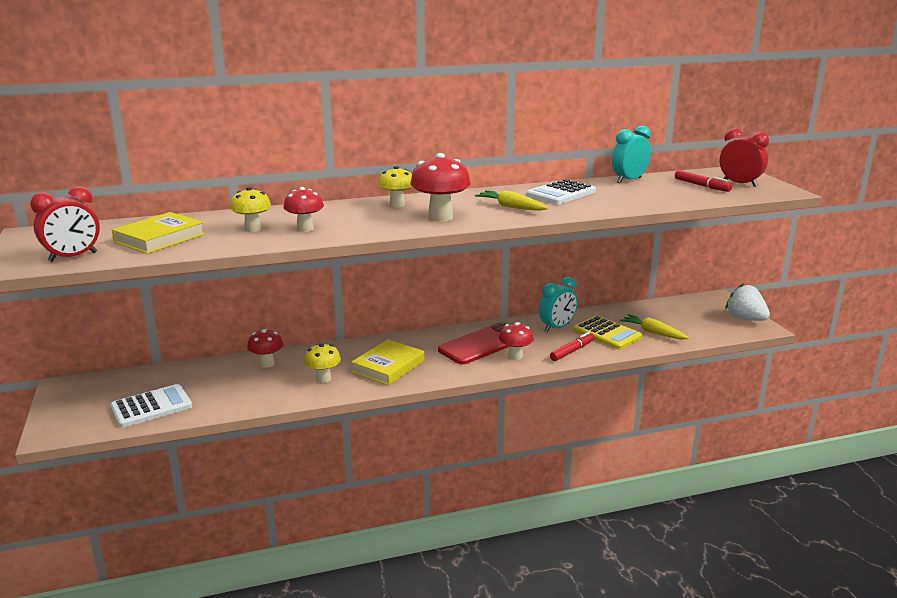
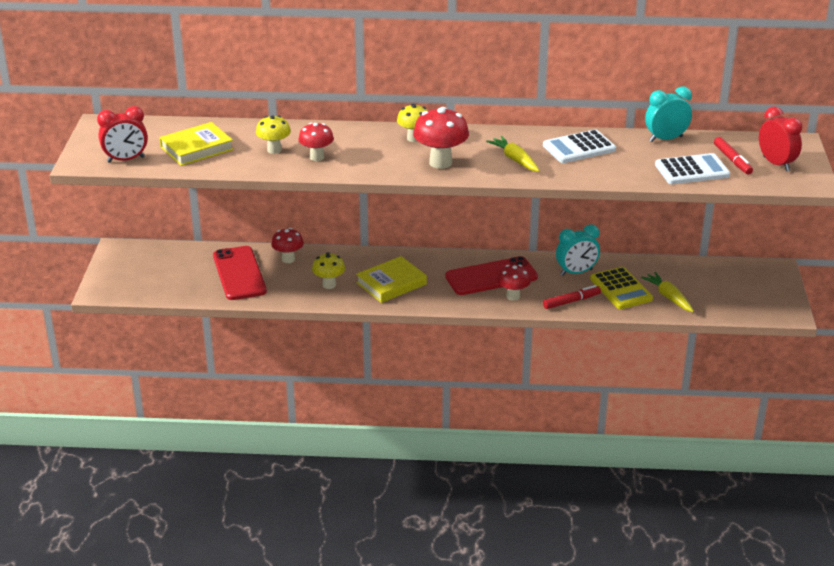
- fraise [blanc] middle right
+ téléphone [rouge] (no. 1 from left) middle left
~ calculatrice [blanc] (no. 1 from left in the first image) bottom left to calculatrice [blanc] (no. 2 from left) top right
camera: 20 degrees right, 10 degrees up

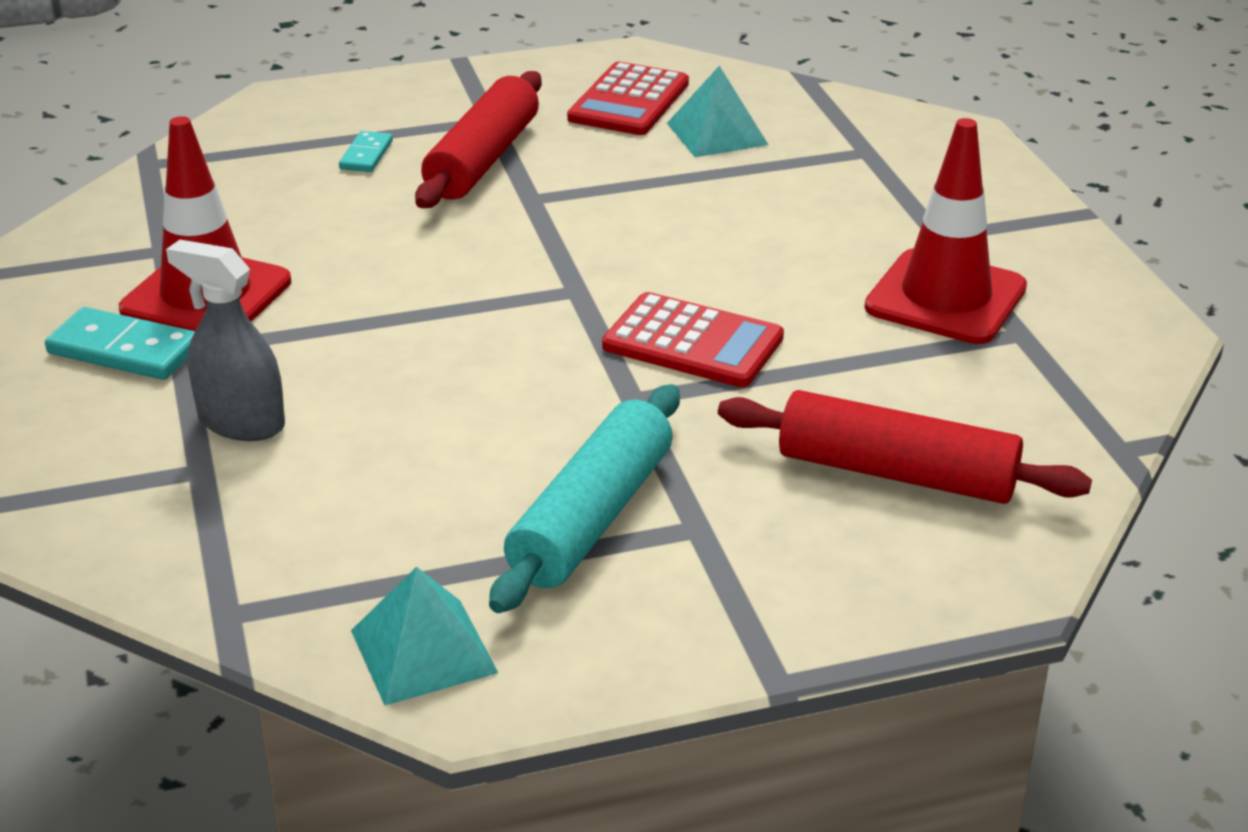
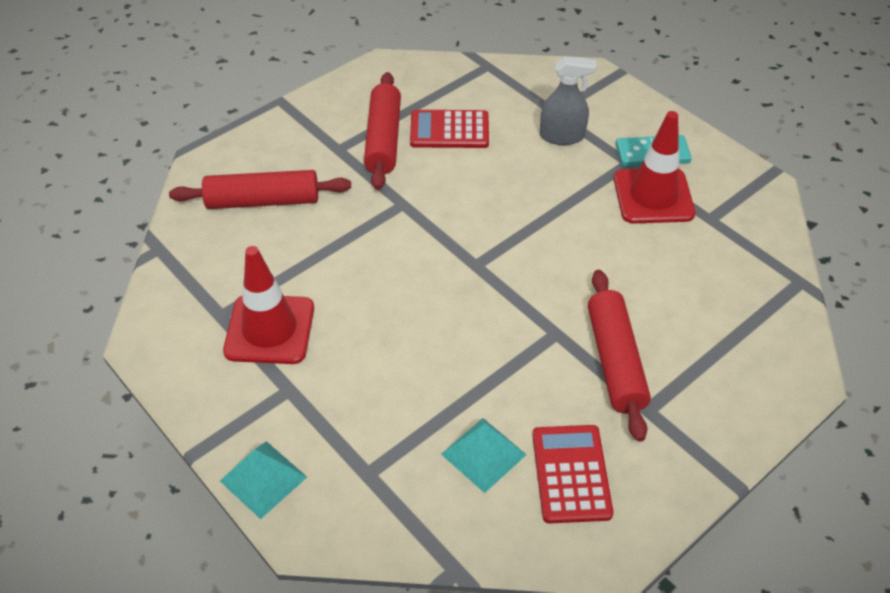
- domino [turquoise] (no. 2 from left) top left
~ pyramide [turquoise] (no. 1 from left) bottom centre to bottom left
~ calculatrice [rouge] (no. 2 from left in the first image) centre to calculatrice [rouge] (no. 1 from left) top centre
~ rouleau à pâtisserie [turquoise] centre to rouleau à pâtisserie [rouge] (no. 2 from left) top centre
camera: 155 degrees right, 15 degrees up

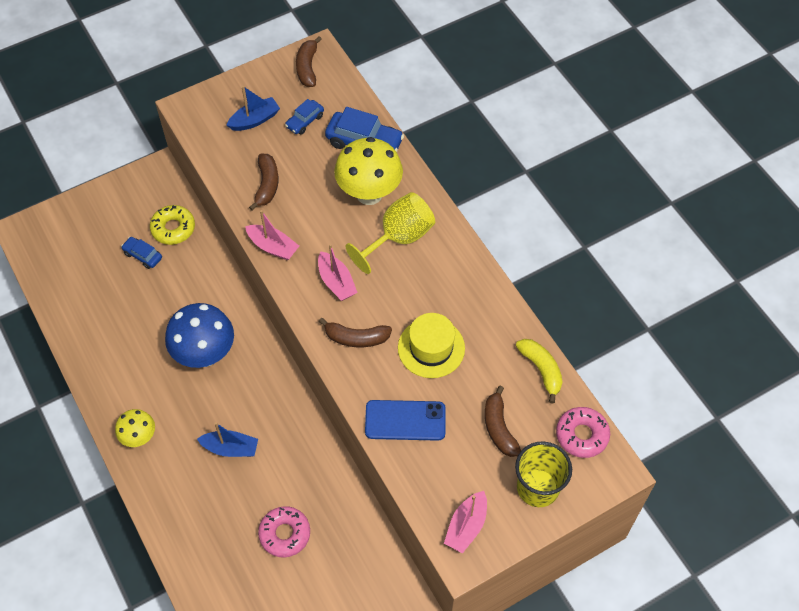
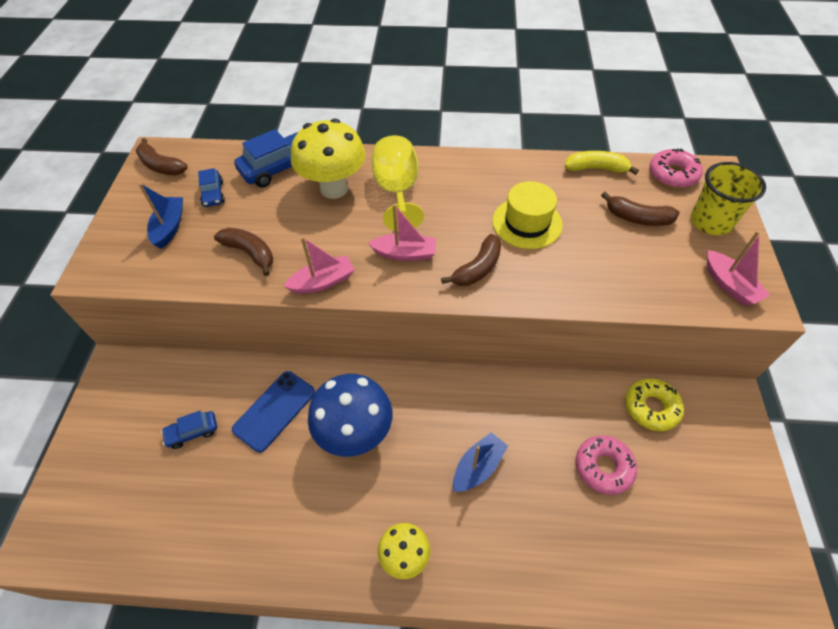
~ beignet [jaune] middle left to middle right
~ téléphone [bleu] bottom centre to middle left
camera: 55 degrees left, 5 degrees down

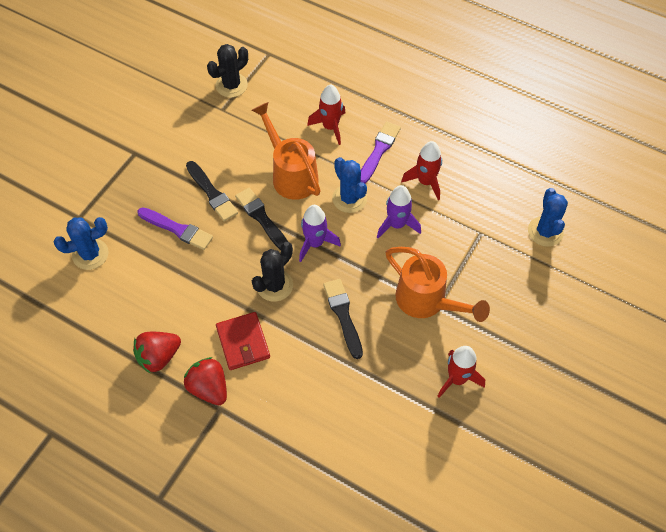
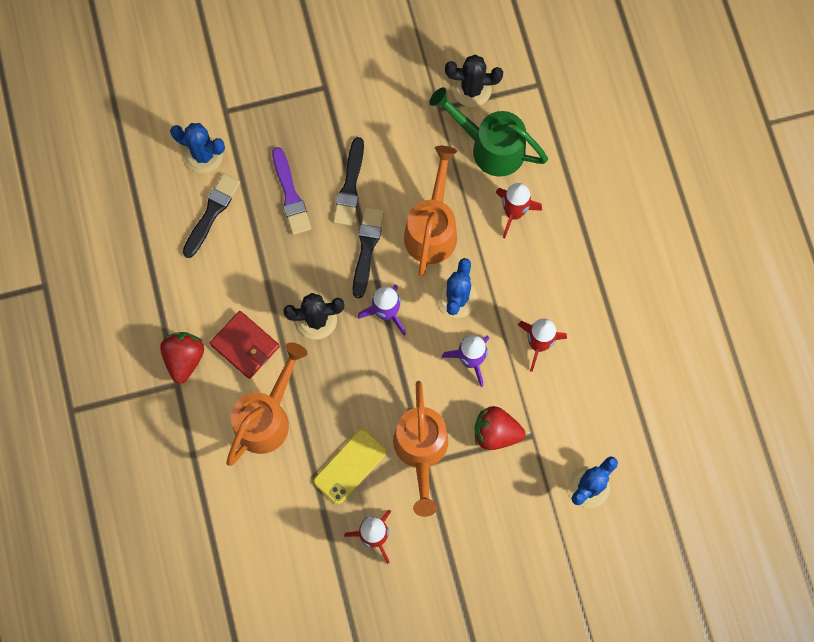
- pinceau [violet] (no. 2 from left) top centre
+ arrosoir [orange] (no. 1 from left) middle left
+ téléphone [jaune] bottom centre
+ arrosoir [vert] top centre
~ fraise [rouge] (no. 1 from left in the first image) middle left to fraise [rouge] (no. 2 from left) bottom centre
~ pinceau [noir] (no. 3 from left in the first image) centre to pinceau [noir] (no. 1 from left) middle left
~ portefeuille [rouge] centre = middle left 75 degrees counterclockwise
camera: 45 degrees right, 15 degrees up

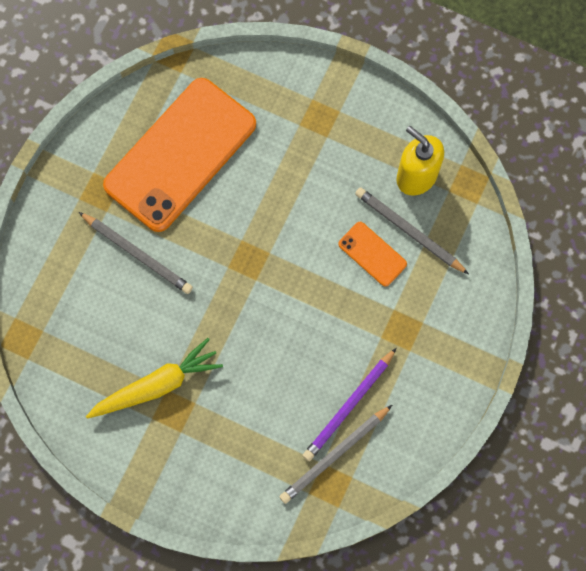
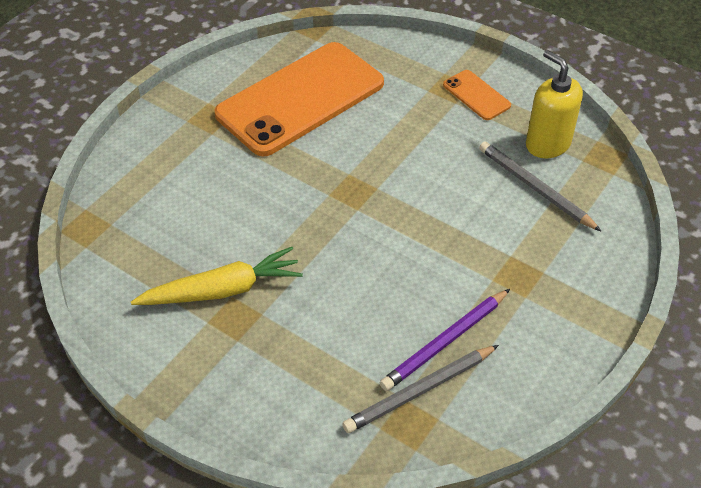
- crayon [gris] (no. 1 from left) middle left
~ téléphone [orange] (no. 2 from left) centre to top right
camera: 10 degrees right, 25 degrees down

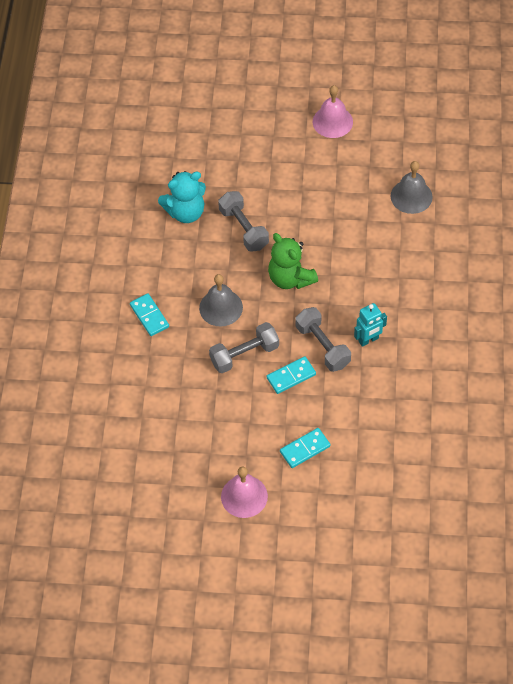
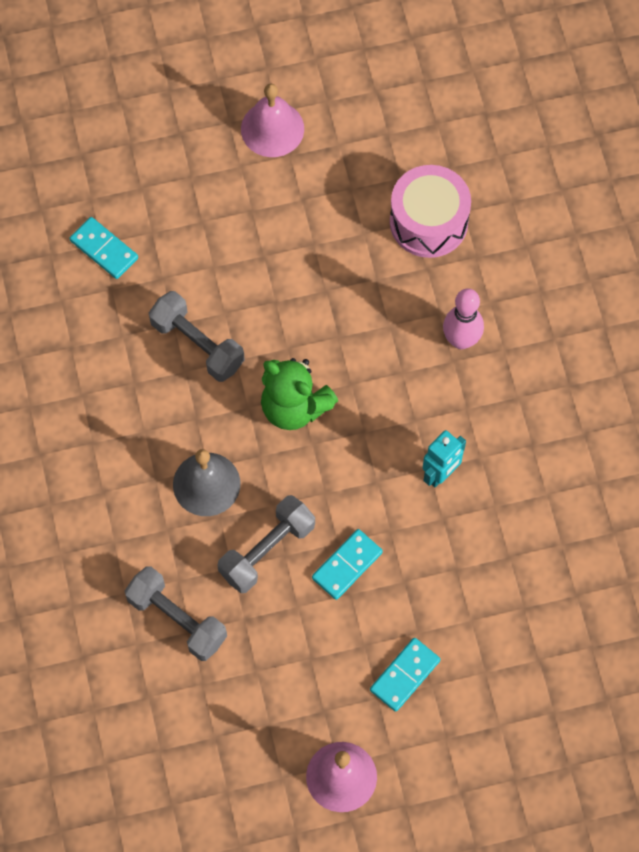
- ours en peluche [turquoise] top centre
+ quille [rose] middle right
~ domino [turquoise] (no. 1 from left) middle left to top left
~ haltère [gris] (no. 3 from left in the first image) centre to haltère [gris] (no. 1 from left) bottom left
~ cloche [gris] (no. 2 from left) top right to tambour [rose] top right
camera: 20 degrees left, 10 degrees up

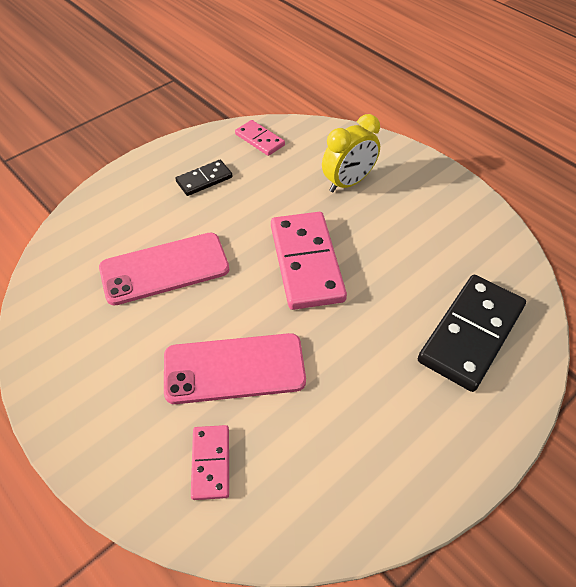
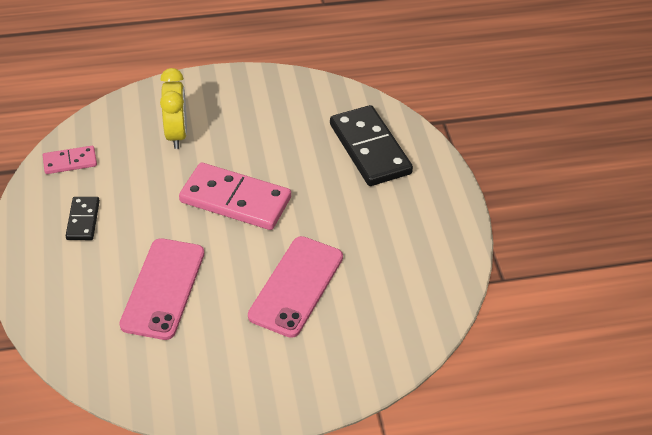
- domino [rose] (no. 1 from left) bottom centre
camera: 60 degrees left, 5 degrees down

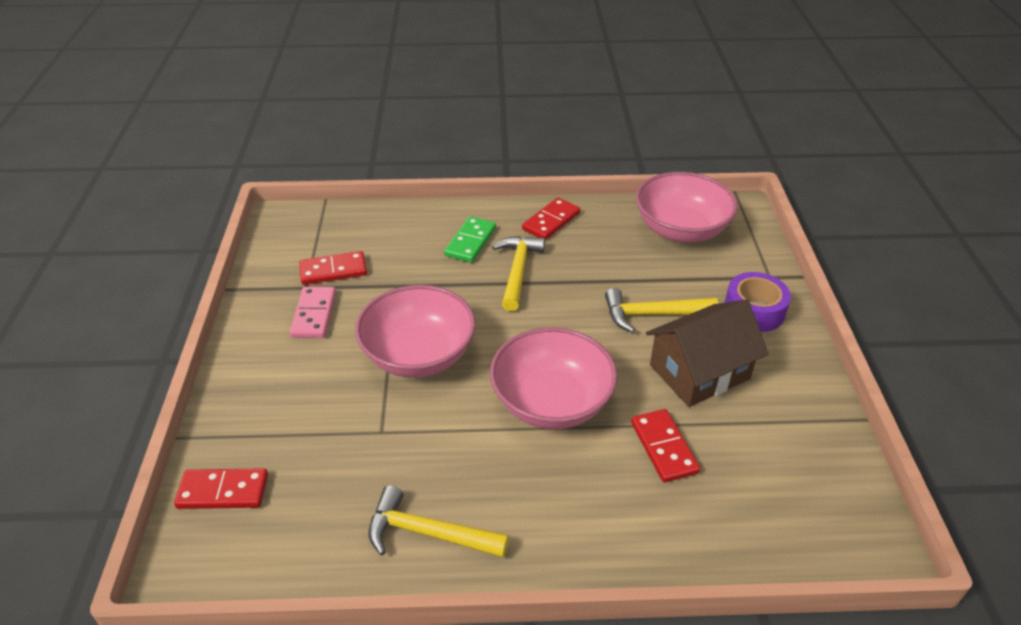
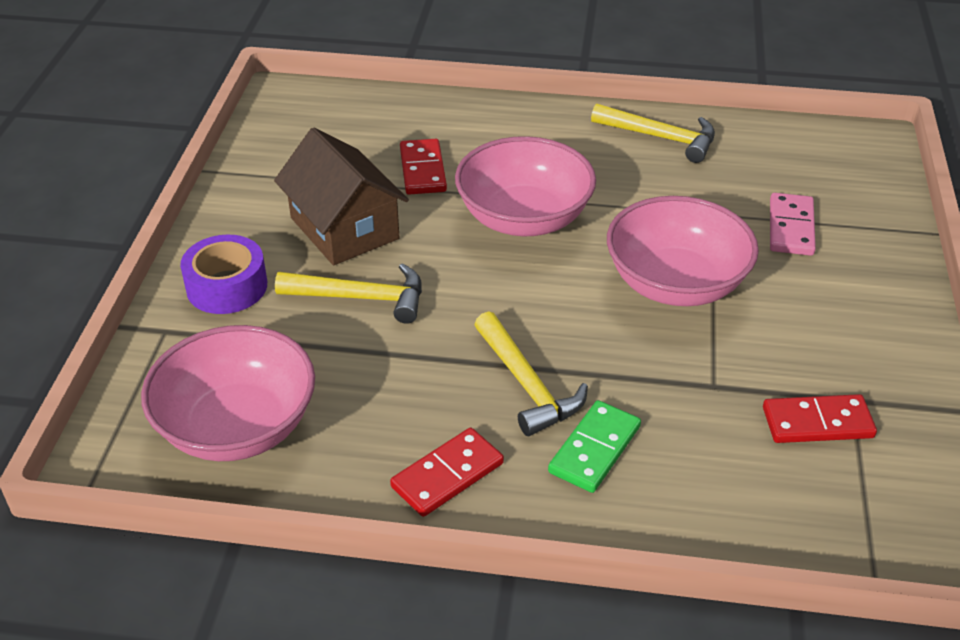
- domino [rouge] (no. 1 from left) bottom left
~ domino [rose] middle left to middle right
~ marteau [jaune] (no. 2 from left) centre = centre 45 degrees counterclockwise
~ maison [marron] middle right = top centre 75 degrees clockwise
camera: 170 degrees left, 0 degrees up

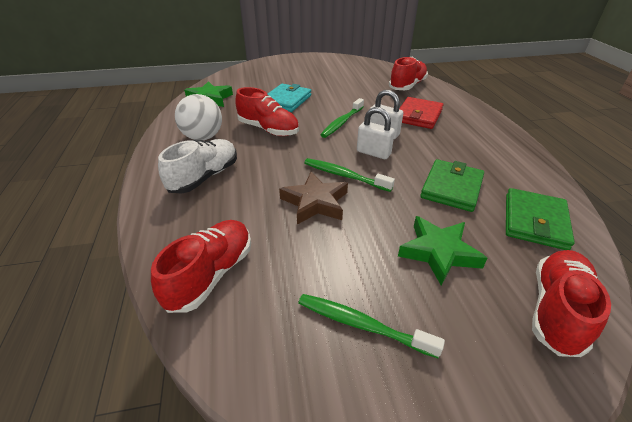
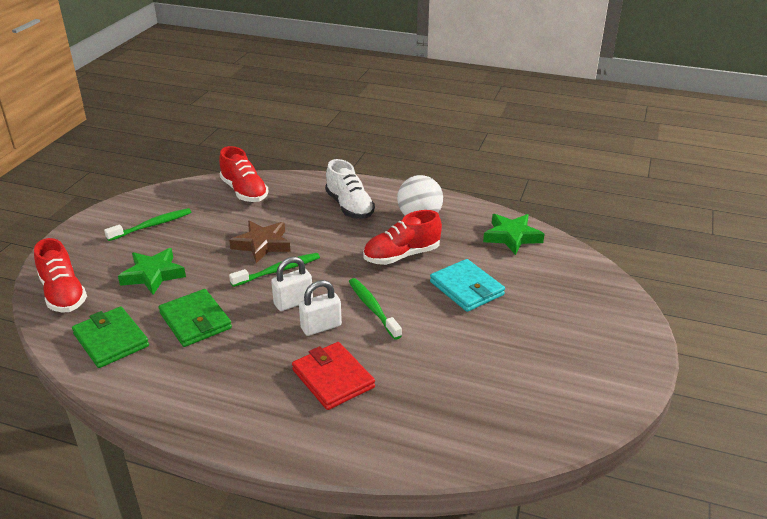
- chaussure [rouge] (no. 3 from left) top centre
camera: 120 degrees right, 5 degrees down

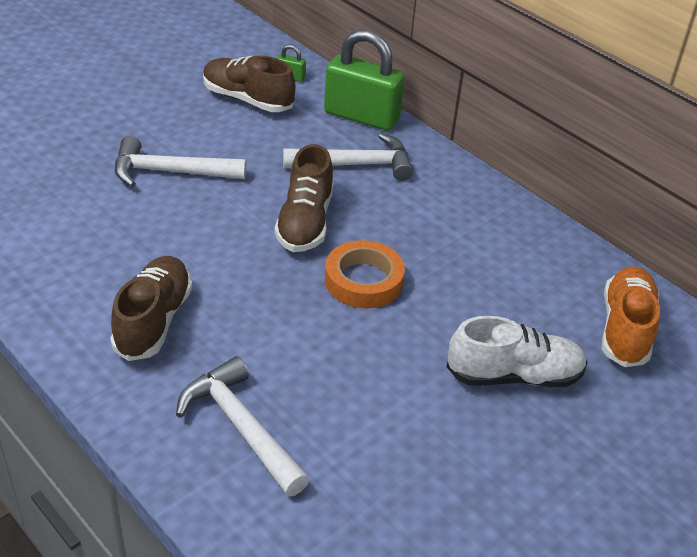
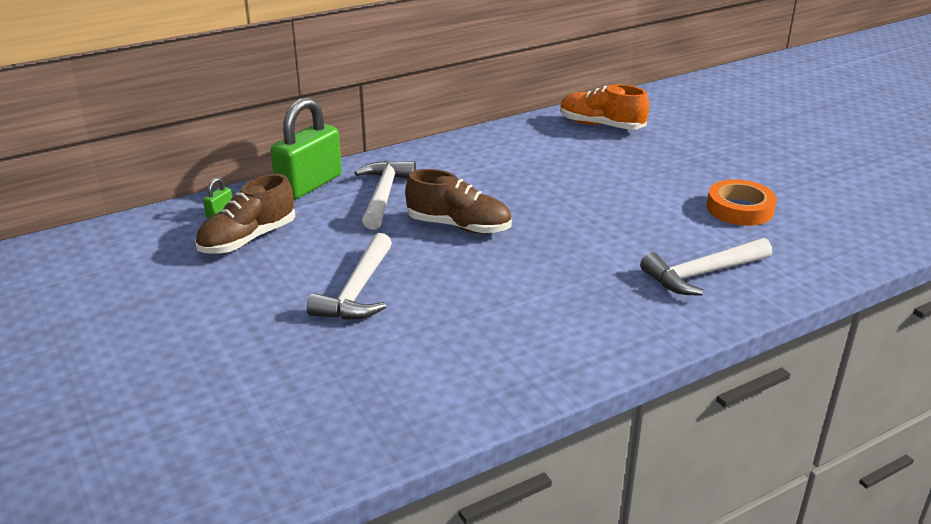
- chaussure [marron] (no. 1 from left) middle left
- chaussure [blanc] middle right
~ ruban adhésif [orange] centre to middle right
camera: 75 degrees left, 10 degrees down

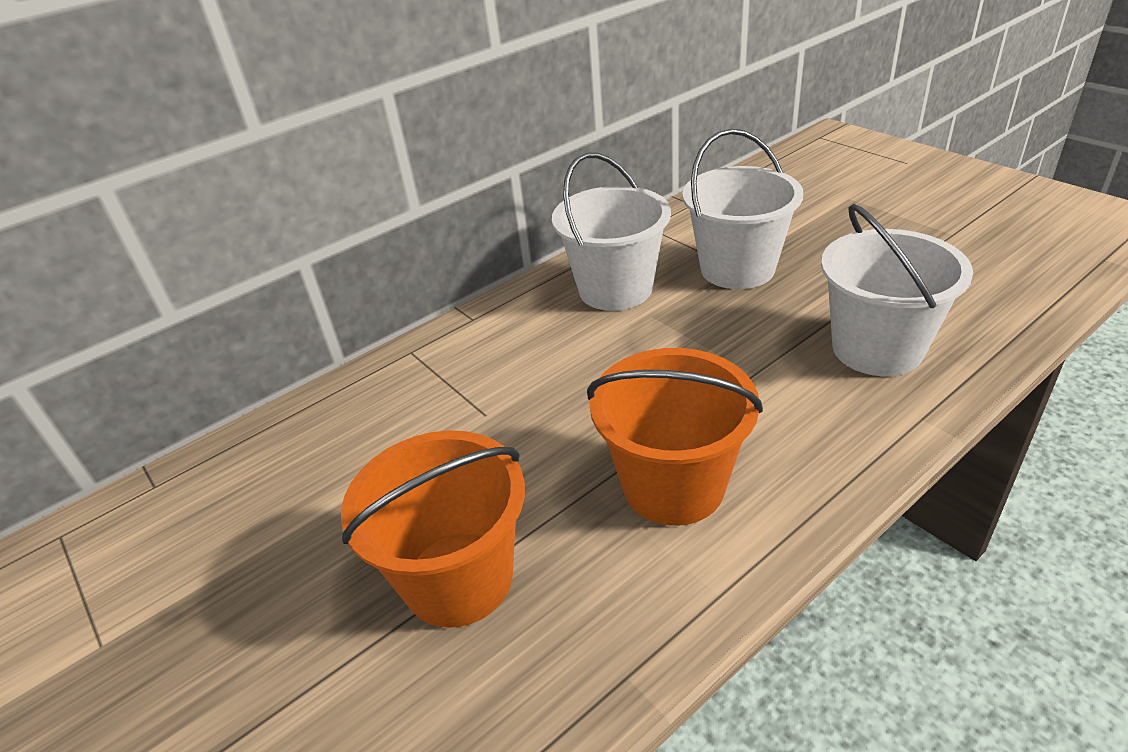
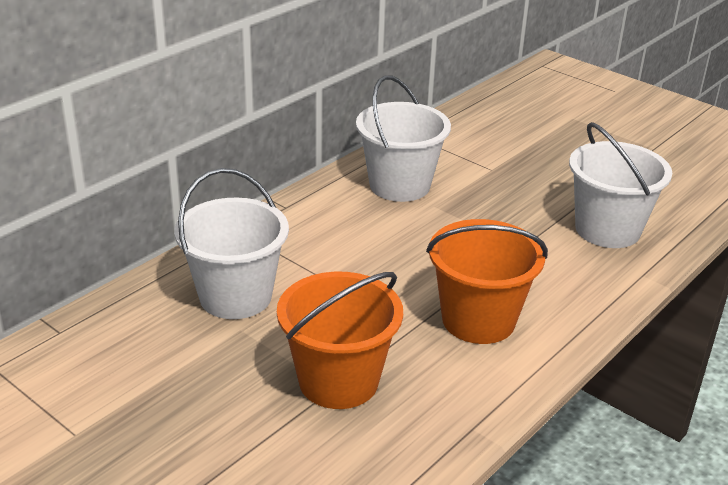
~ seau [blanc] (no. 2 from left in the first image) top centre to seau [blanc] (no. 1 from left) middle left
camera: 15 degrees left, 5 degrees down

